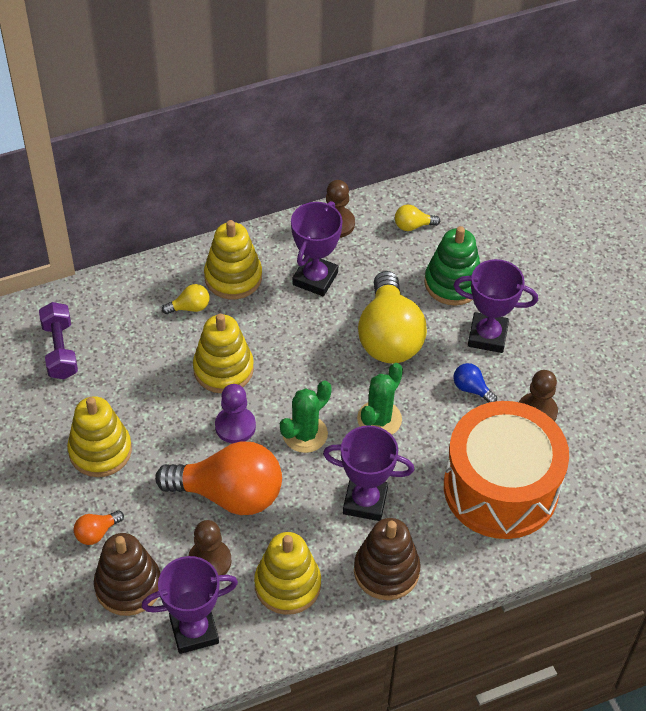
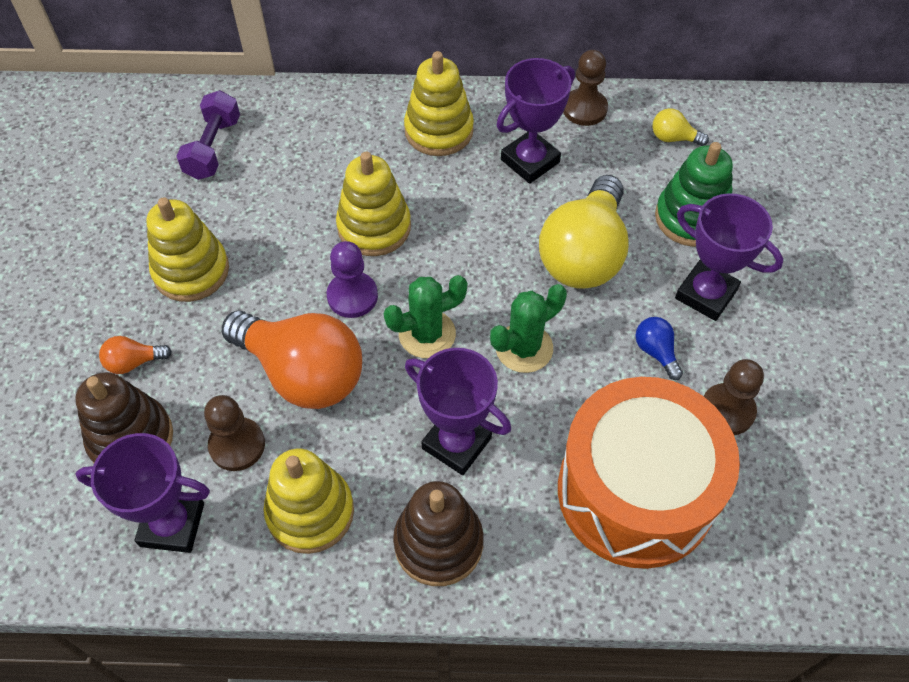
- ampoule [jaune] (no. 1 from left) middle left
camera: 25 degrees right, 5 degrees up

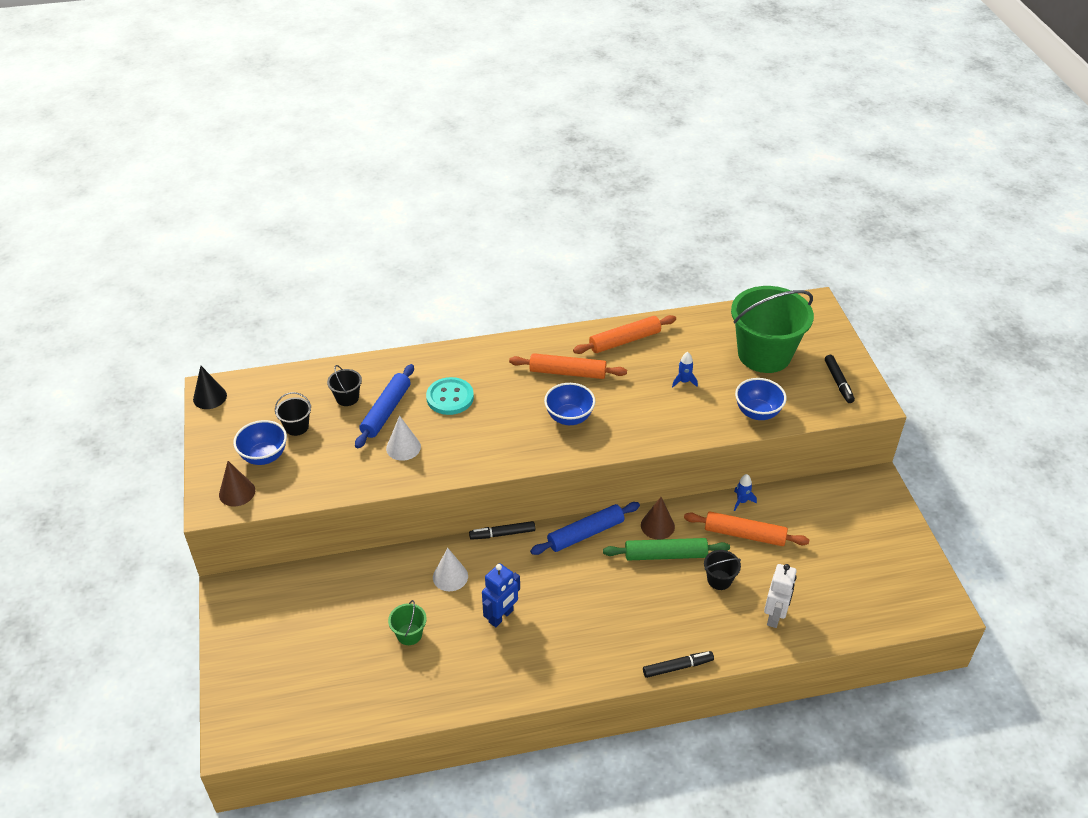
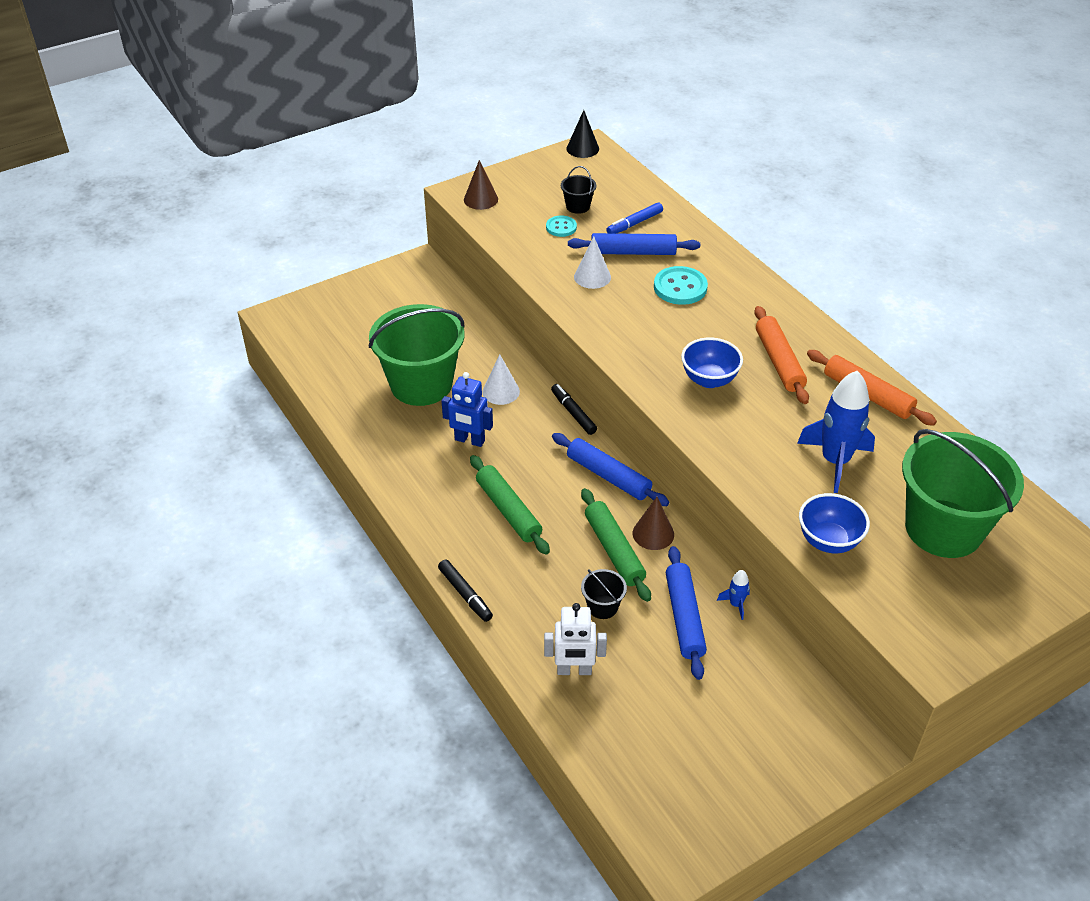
- bol [bleu] (no. 1 from left) middle left
- feutre [noir] (no. 3 from left) middle right
+ rouleau à pâtisserie [vert] (no. 1 from left) centre
+ bouton [turquoise] (no. 1 from left) top centre
~ seau [noir] (no. 2 from left) middle left to feutre [bleu] top centre
~ rouleau à pâtisserie [orange] (no. 3 from left) middle right to rouleau à pâtisserie [bleu] (no. 3 from left) bottom centre
~ seau [vert] (no. 1 from left) bottom centre = centre x2.42
~ fusée [bleu] (no. 1 from left in the first image) centre = middle right x2.24
camera: 70 degrees right, 0 degrees up

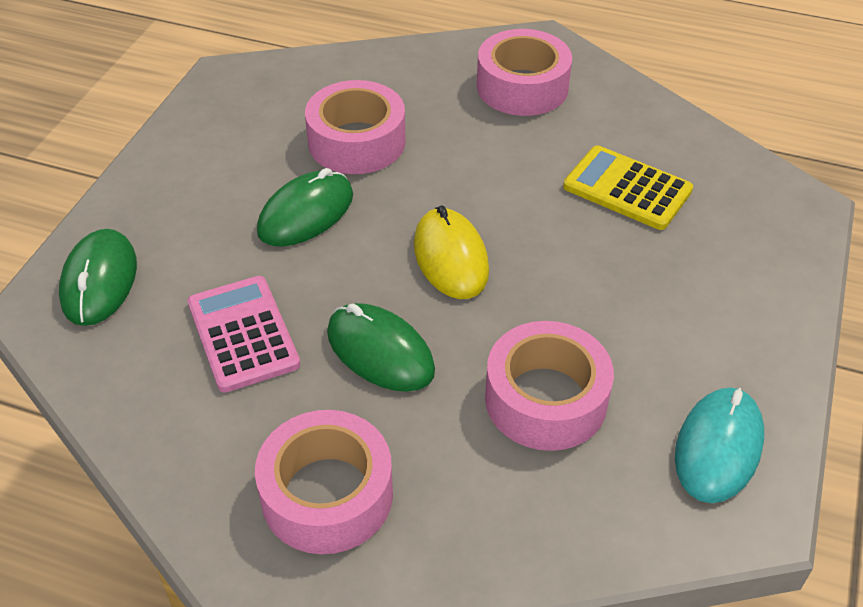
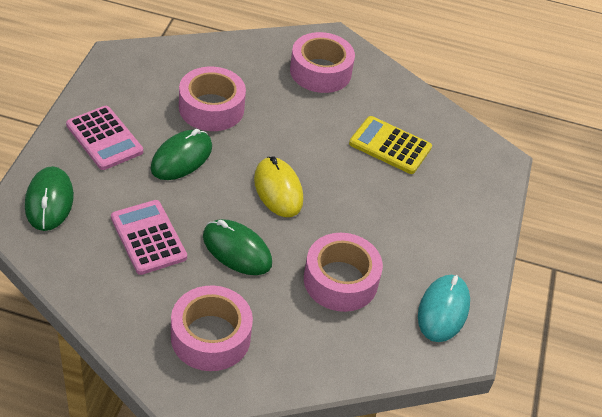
+ calculatrice [rose] (no. 1 from left) top left
camera: 10 degrees left, 0 degrees up

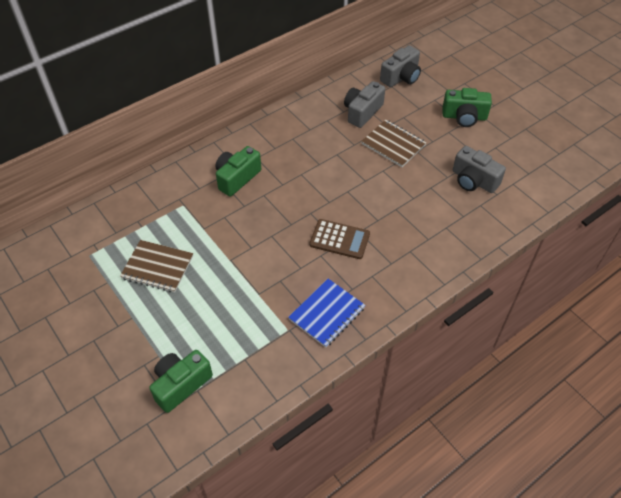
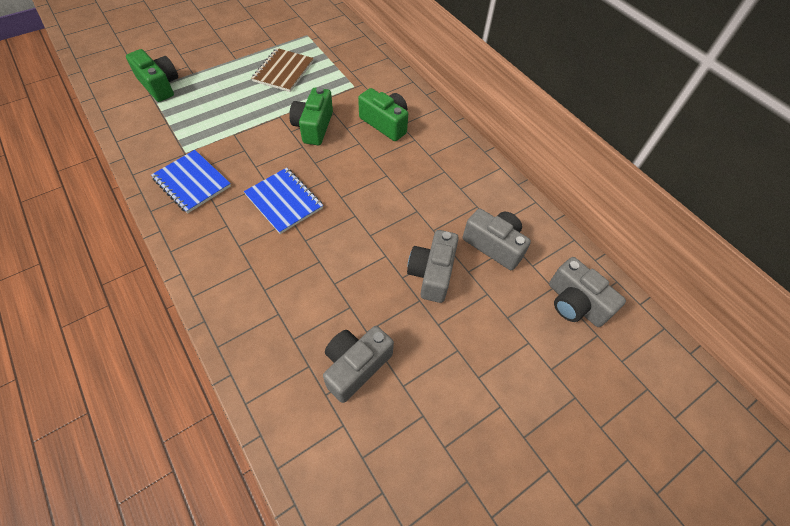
~ appareil photo [vert] (no. 3 from left in the first image) top right to appareil photo [vert] (no. 2 from left) top centre
~ calculatrice [marron] centre to carnet [bleu] (no. 2 from left) centre
~ carnet [marron] (no. 2 from left) top centre to appareil photo [gris] (no. 2 from left) centre
camera: 90 degrees right, 5 degrees up

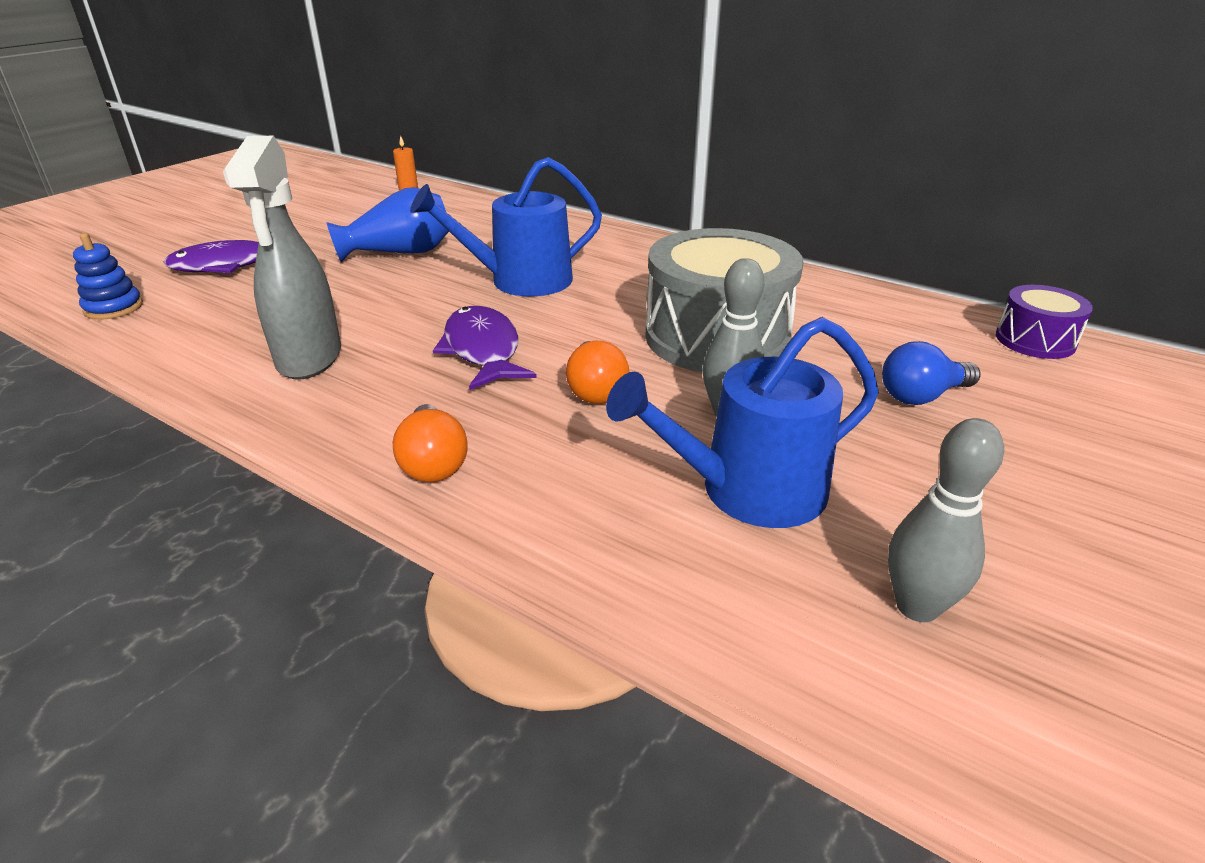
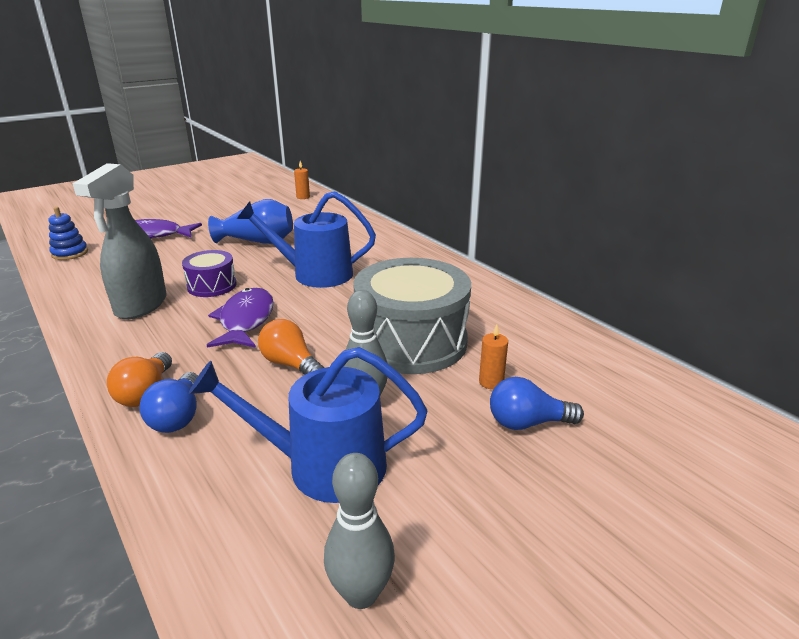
+ ampoule [bleu] (no. 1 from left) middle left
+ bougie [orange] (no. 2 from left) centre
~ tambour [violet] middle right to middle left
~ ampoule [orange] (no. 2 from left) centre = centre 120 degrees clockwise
camera: 20 degrees right, 5 degrees down

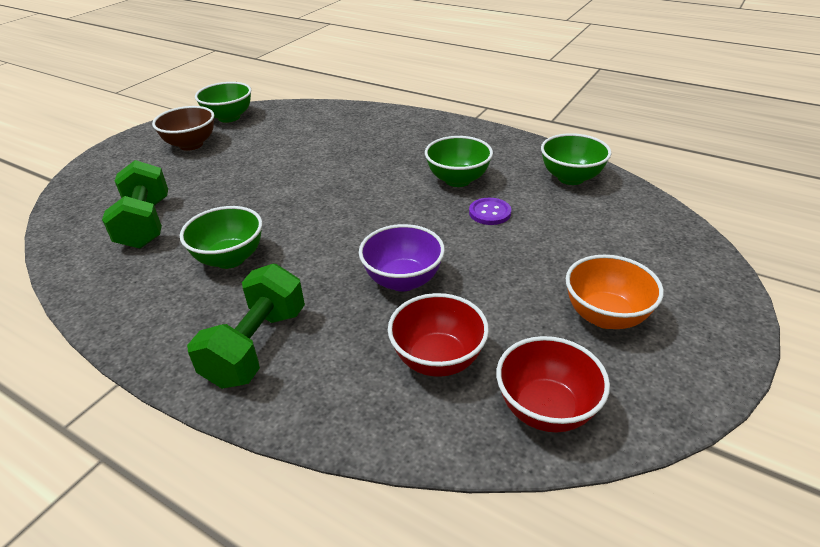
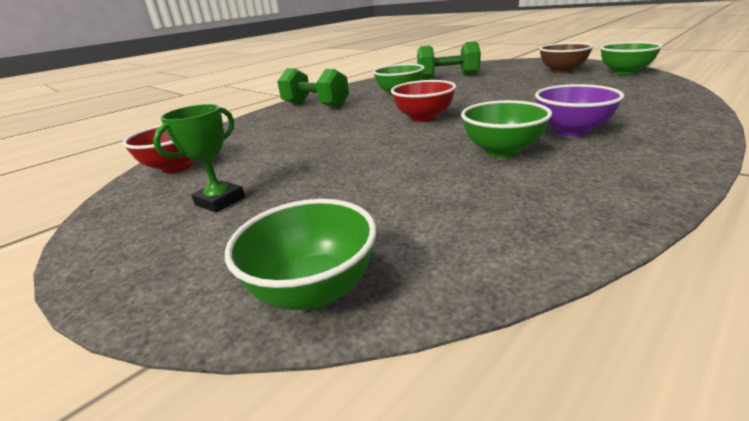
- bouton [violet] centre
~ bol [violet] centre to top right
~ bol [rouge] (no. 1 from left in the first image) centre to bol [rouge] (no. 2 from left) top centre
~ bol [vert] (no. 4 from left in the first image) top right to bol [vert] (no. 1 from left) centre
~ bol [orange] middle right to trophée [vert] middle left
camera: 105 degrees right, 10 degrees down

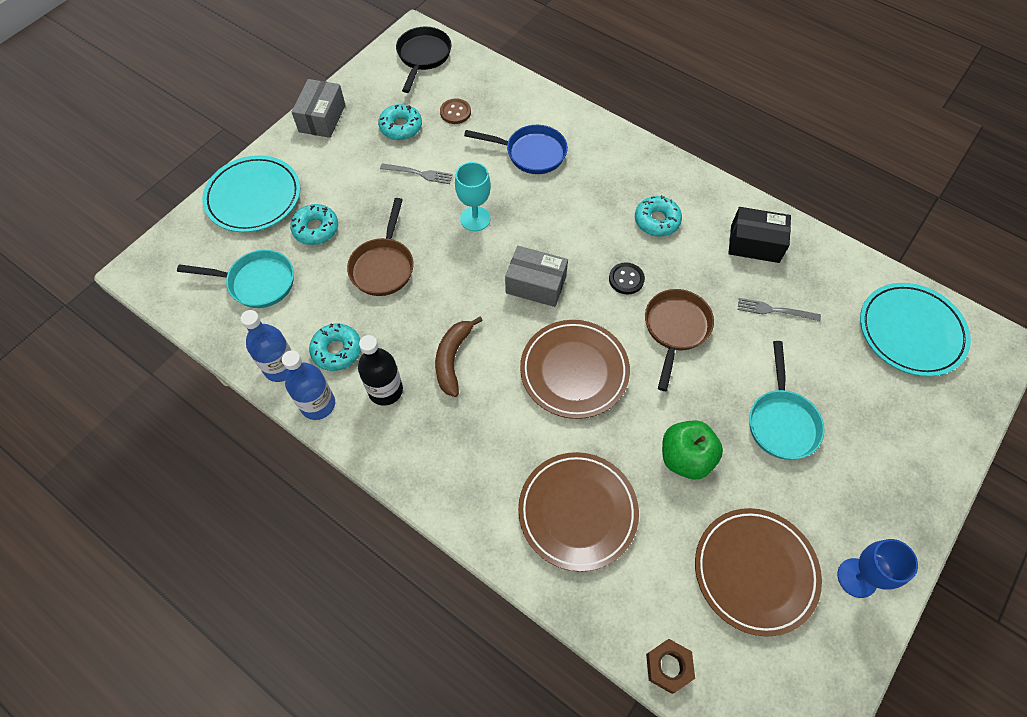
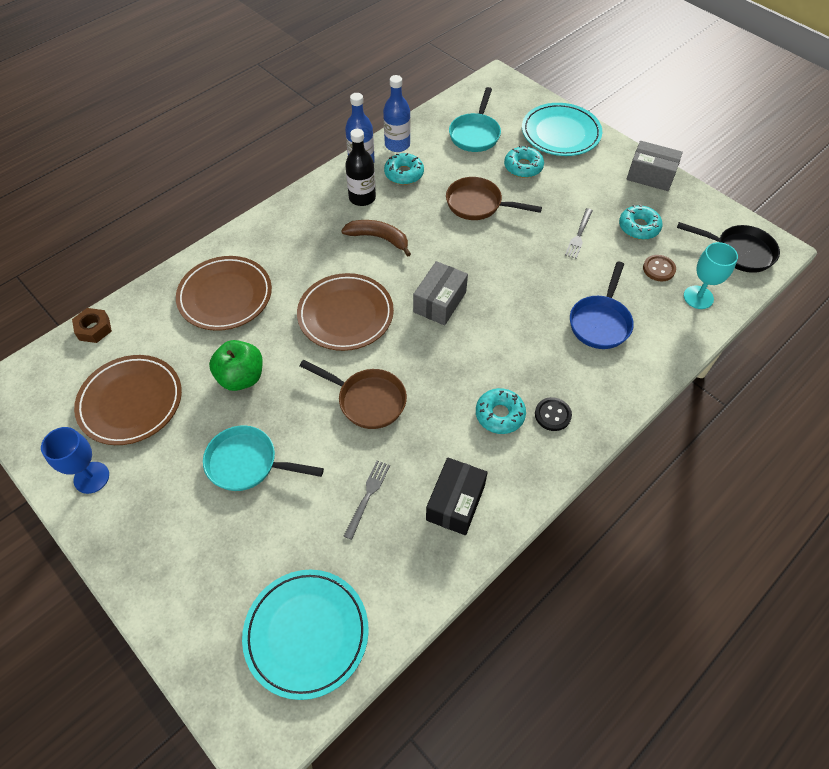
~ verre à pied [turquoise] top centre to middle right
~ bouton [noir] centre to middle right
camera: 100 degrees right, 5 degrees down

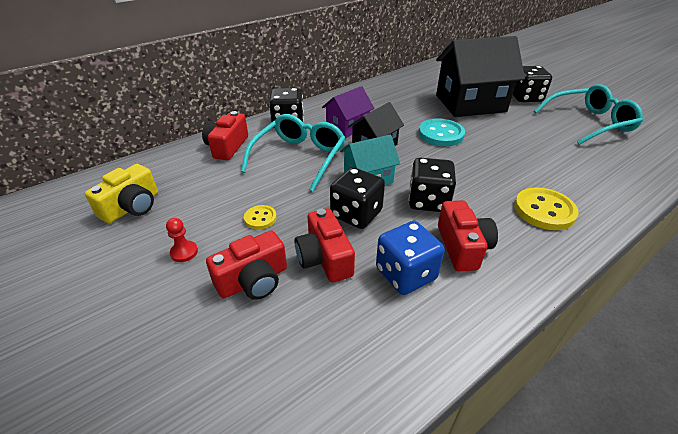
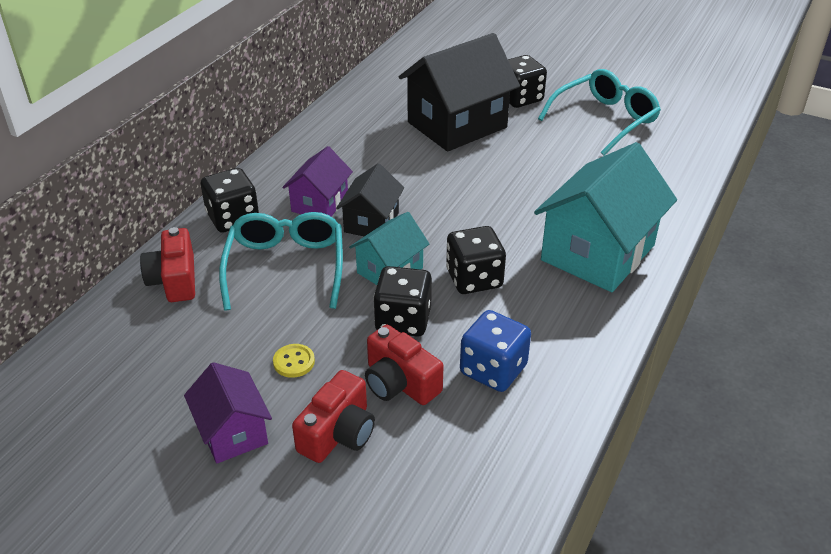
- appareil photo [jaune] middle left
- bouton [turquoise] top centre
- appareil photo [rouge] (no. 4 from left) middle right
~ pion [rouge] middle left to maison [violet] (no. 1 from left) bottom left
~ bouton [jaune] (no. 2 from left) middle right to maison [turquoise] (no. 2 from left) middle right
camera: 25 degrees left, 0 degrees up

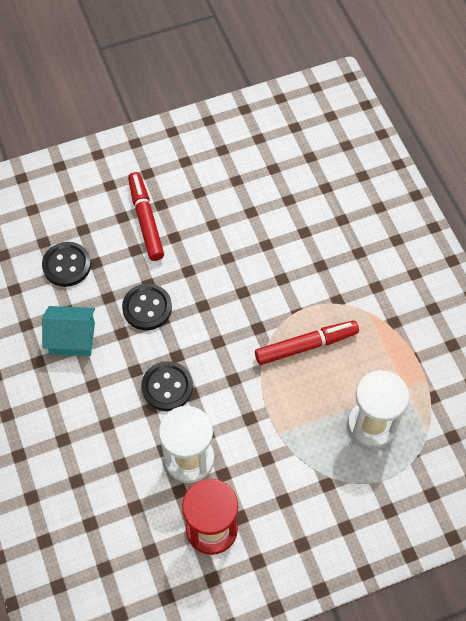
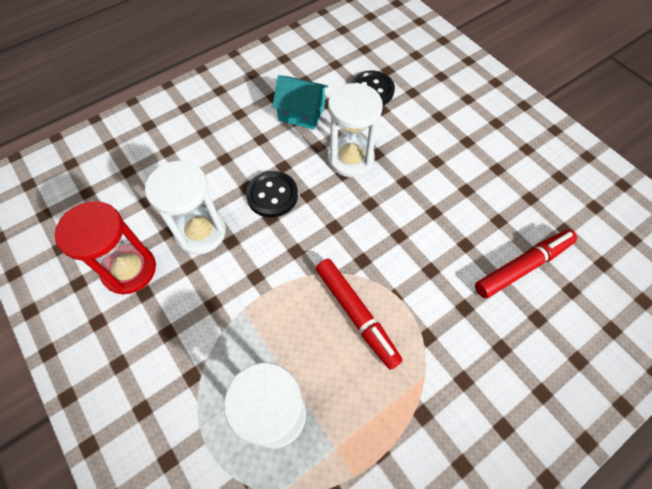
~ feutre [rouge] (no. 1 from left in the first image) middle left to feutre [rouge] (no. 2 from left) middle right
~ bouton [noir] (no. 2 from left) middle left to sablier [blanc] (no. 3 from left) top centre
~ maison [turquoise] middle left = top centre 60 degrees counterclockwise
camera: 75 degrees right, 0 degrees up

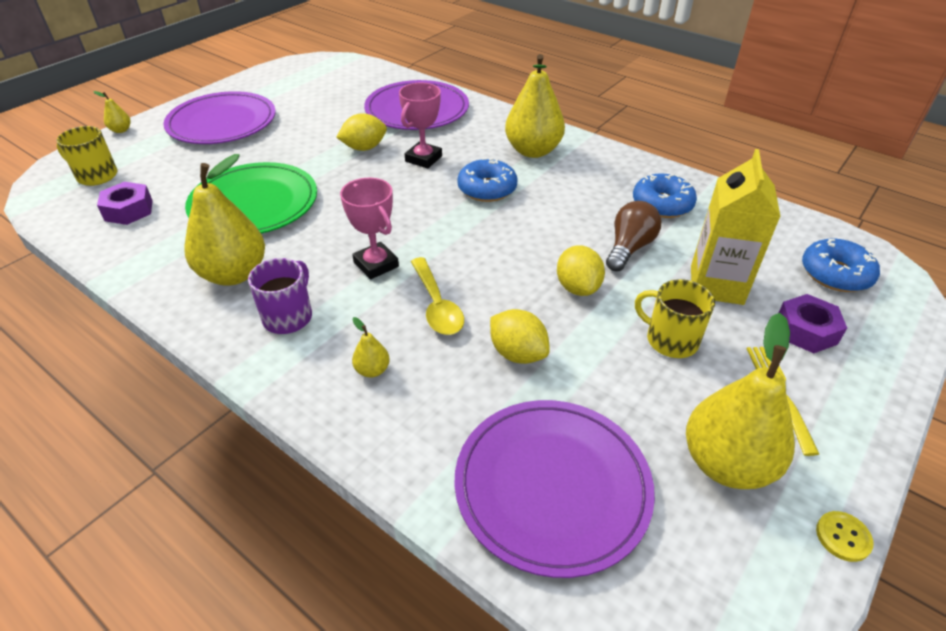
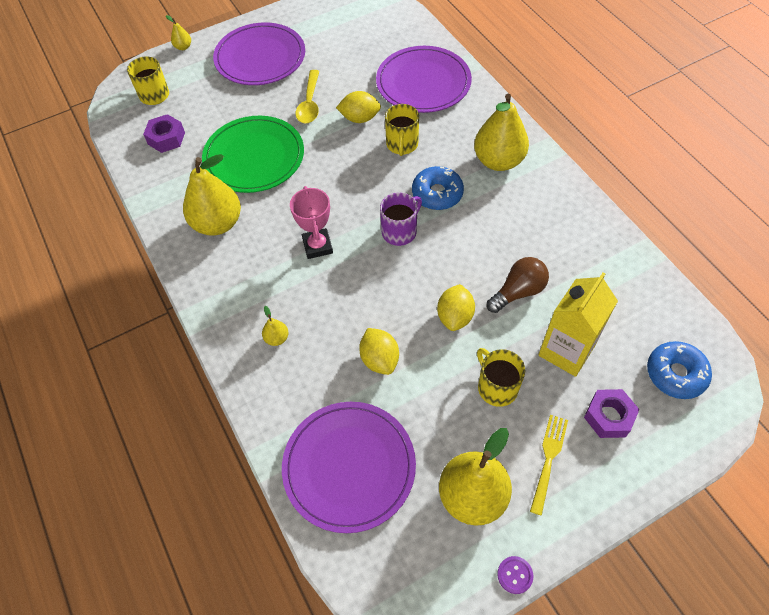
- beignet [bleu] (no. 2 from left) top right
~ tasse [violet] middle left to centre
~ cuillère [jaune] centre to top centre
~ trophée [rose] (no. 2 from left) top centre to tasse [jaune] (no. 2 from left) top centre
~ bouton [jaune] bottom right to bouton [violet] bottom right
camera: 25 degrees right, 15 degrees up

